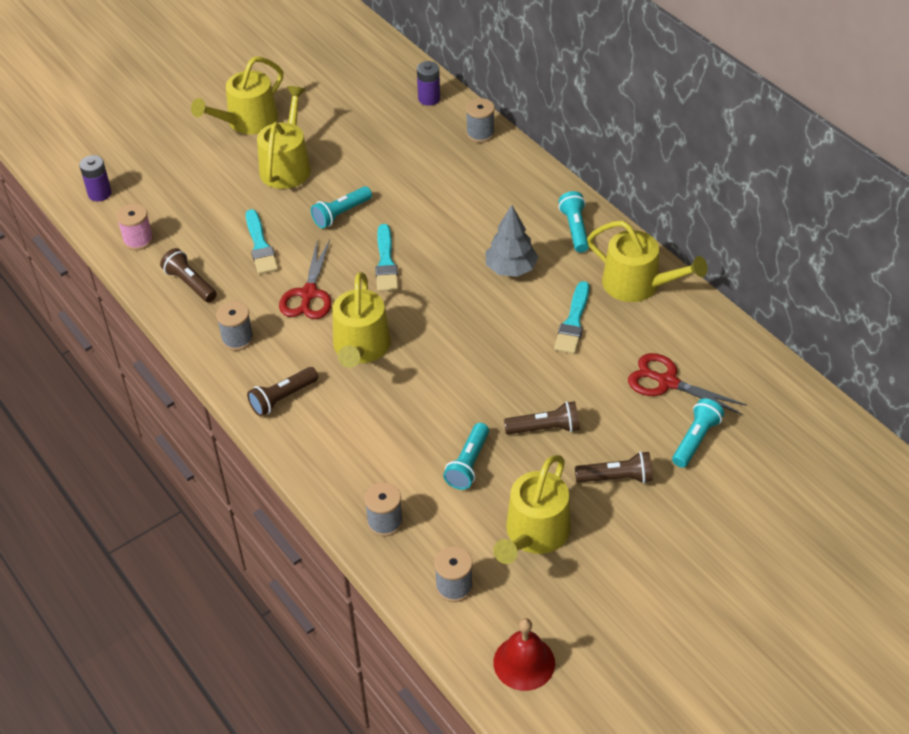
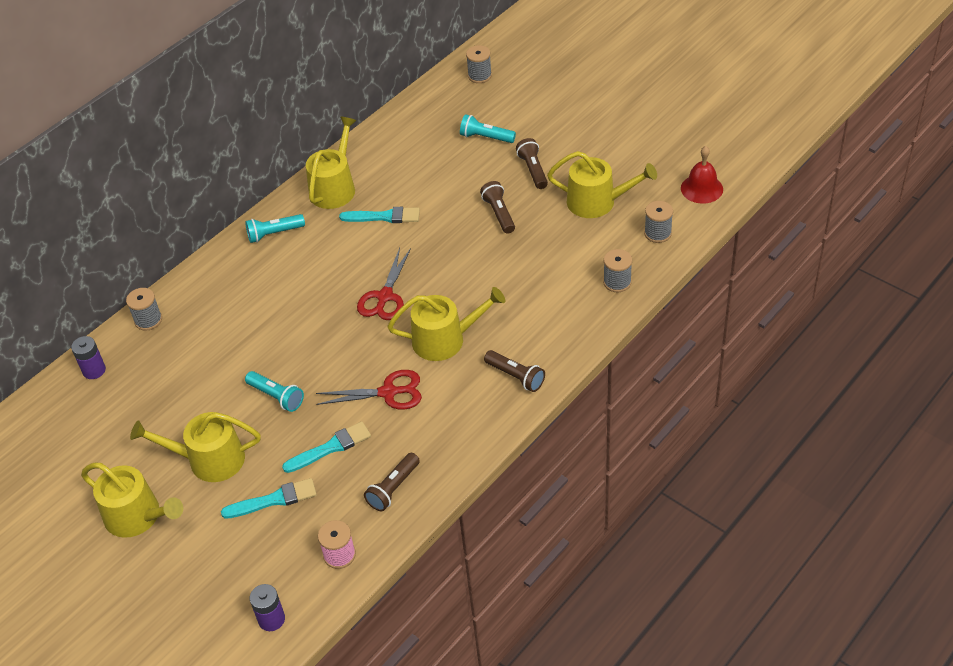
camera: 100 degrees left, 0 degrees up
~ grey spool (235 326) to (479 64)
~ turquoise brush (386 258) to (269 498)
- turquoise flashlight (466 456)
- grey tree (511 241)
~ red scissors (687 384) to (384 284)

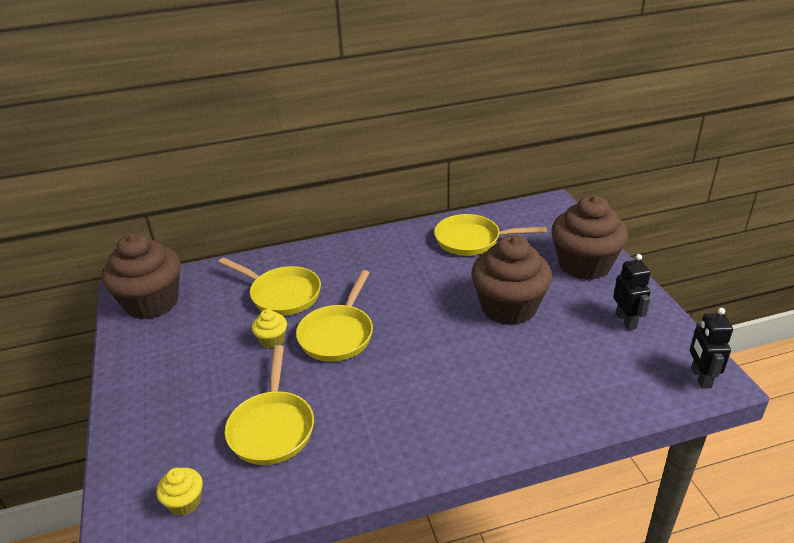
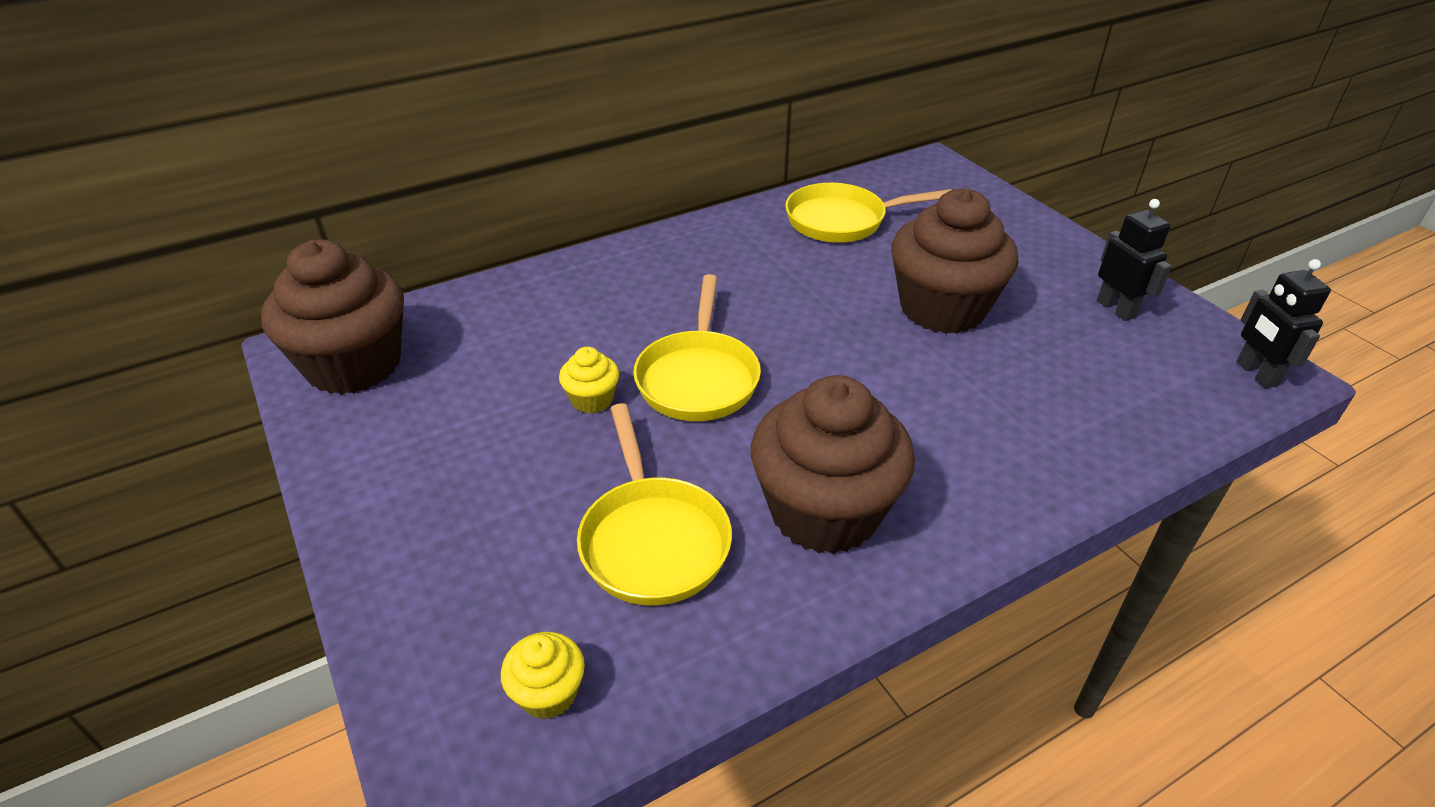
camera: 15 degrees left, 5 degrees up
- yellow pan (269 286)
~ brown cupcake (590 237) to (833 464)

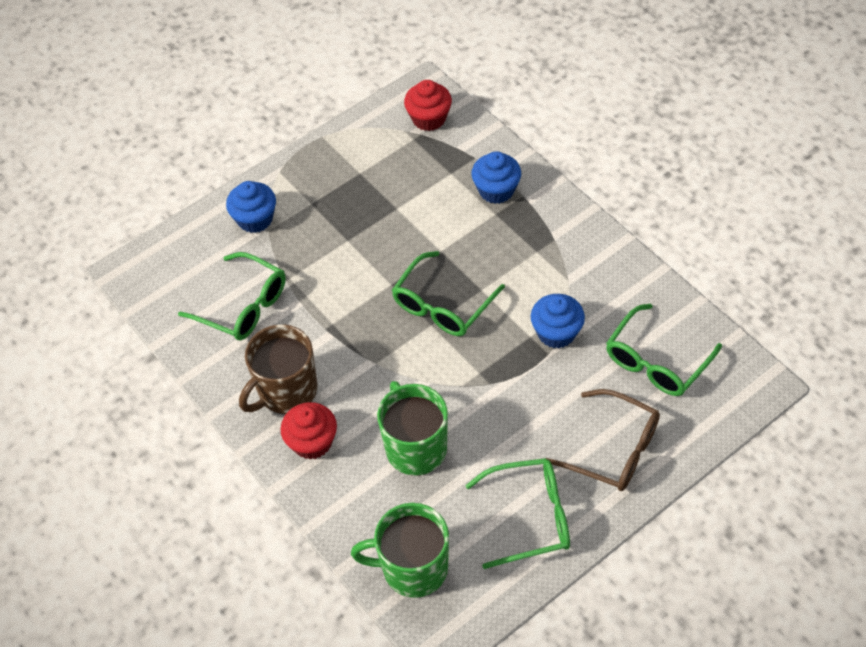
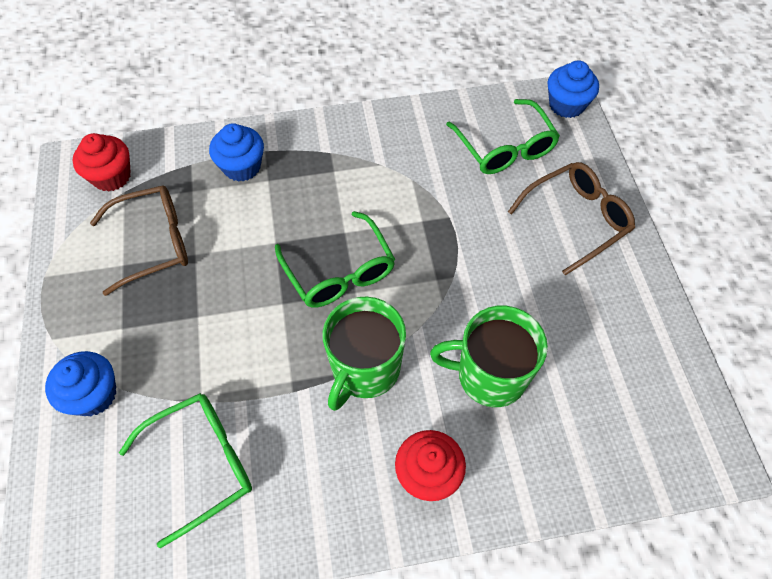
camera: 65 degrees left, 5 degrees up
- brown mug (278 369)
~ green mug (400 550) to (364 354)
- green glasses (517 513)
~ blue cupcake (558 321) to (573 89)
+ brown glasses (139 240)

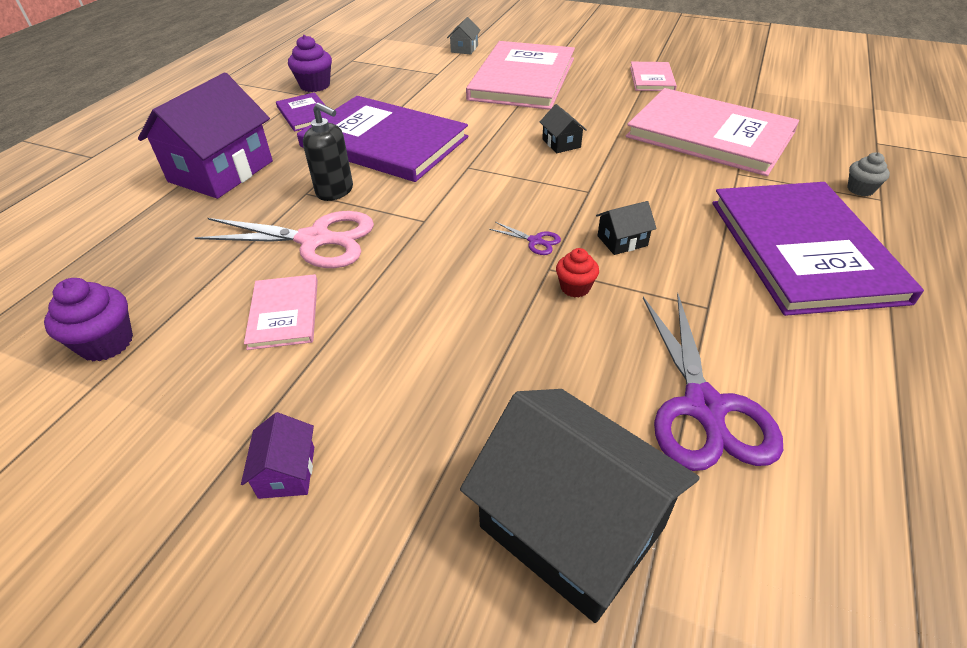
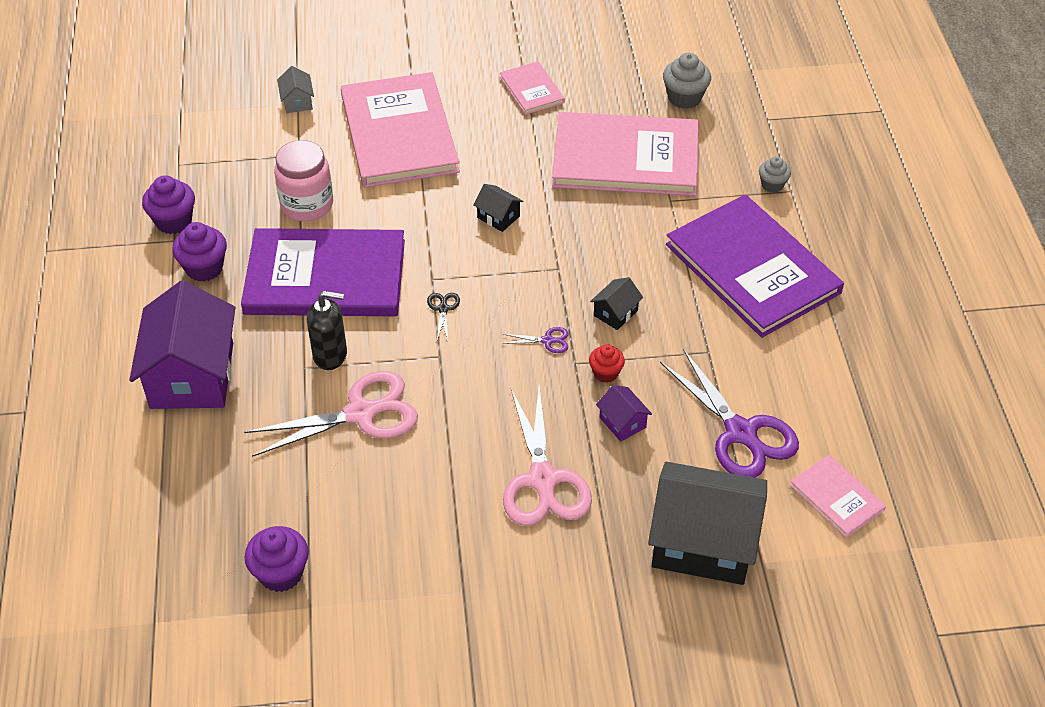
camera: 30 degrees left, 5 degrees up
~ purple house (277 455) to (624 413)
~ pink book (281 312) to (838 496)
~ purple book (301 111) to purple cupcake (199 252)
+ pink jar (303 180)
+ black scissors (443 316)
+ pink scissors (547 456)
+ grey cupcake (687 81)

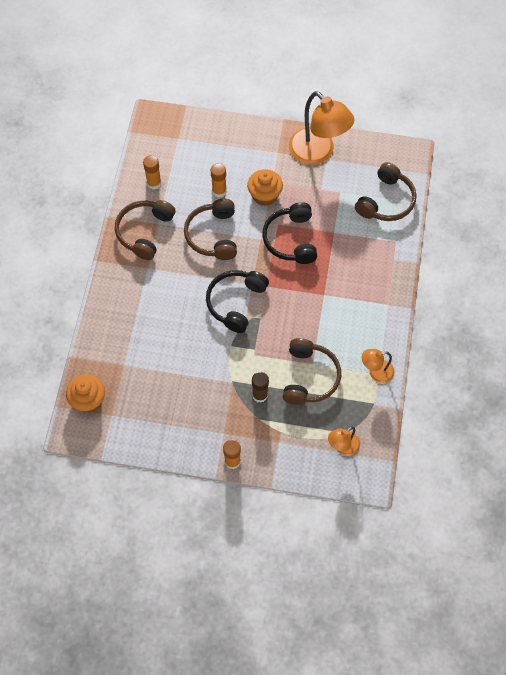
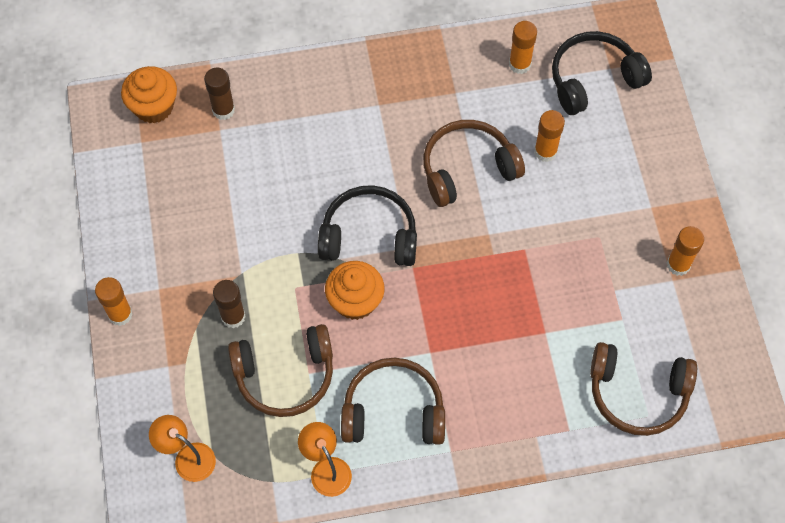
camera: 70 degrees right, 0 degrees up
~ brown headphones (145 230) to (393 401)
~ orange cupcake (265 187) to (355 290)
~ black headphones (289 233) to (602 73)
~ orange lamp (322 128) to orange glue stick (685 251)
+ brown glue stick (219 94)

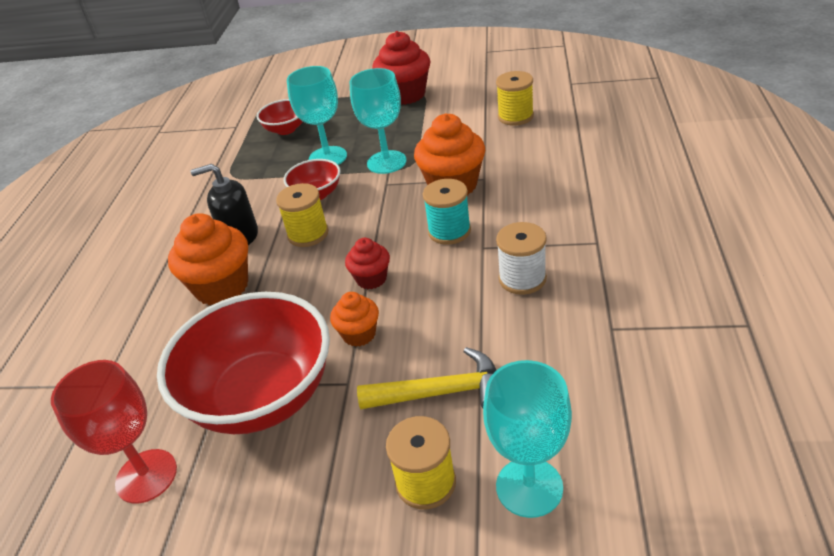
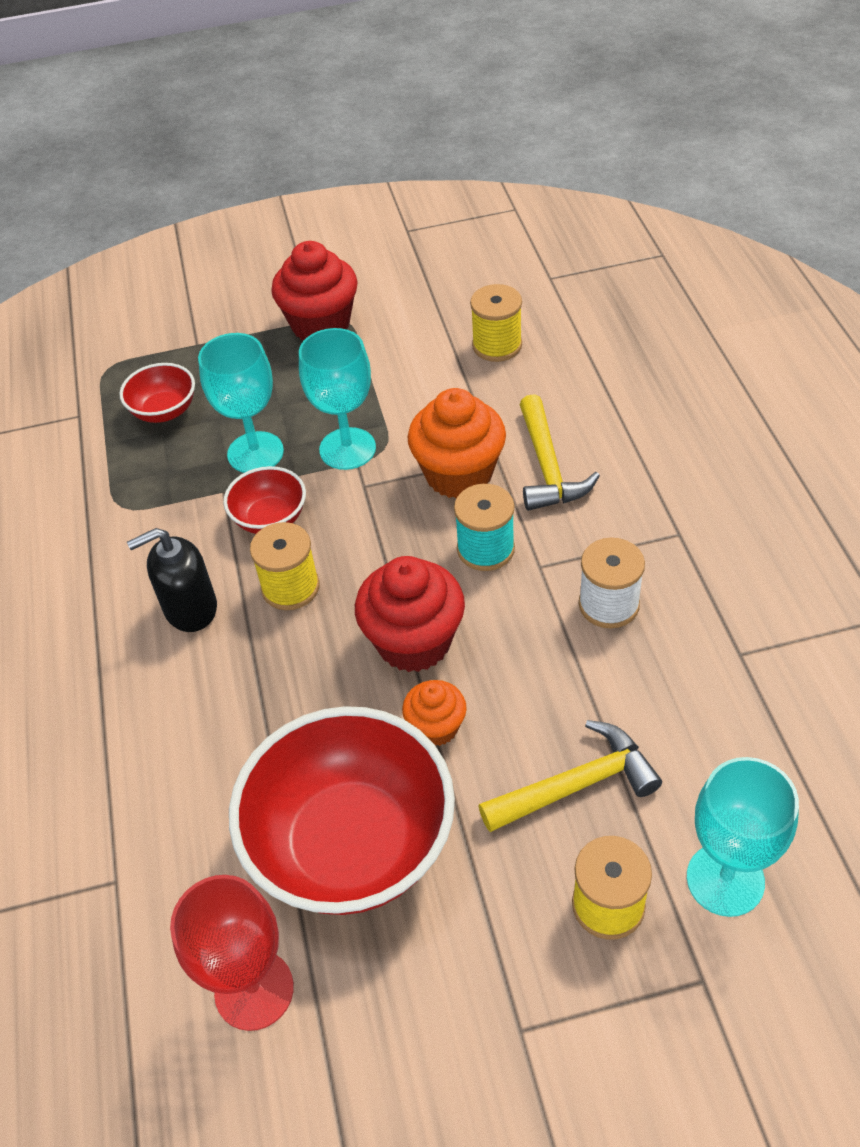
camera: 20 degrees left, 10 degrees up
- orange cupcake (208 259)
~ red cupcake (367 263) = (410 614) x1.79
+ yellow hammer (559 452)

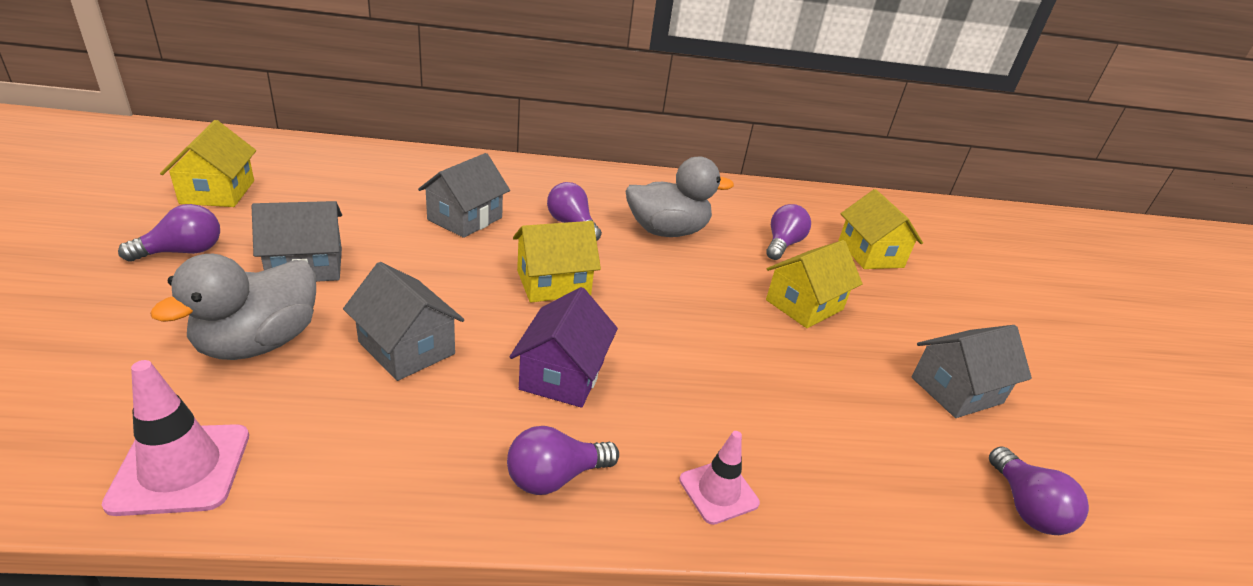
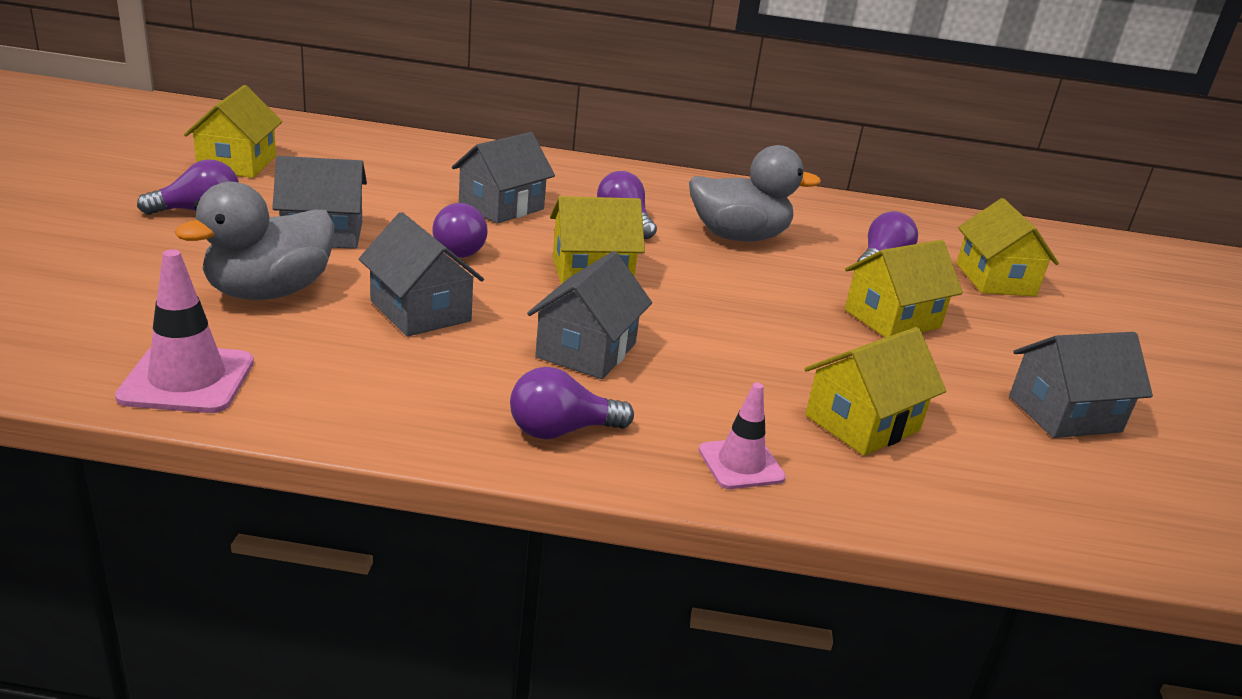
camera: 10 degrees right, 5 degrees down
~ purple house (564 347) to grey house (589 315)
~ purple light bulb (1039 490) to (460 230)
+ yellow house (875 391)

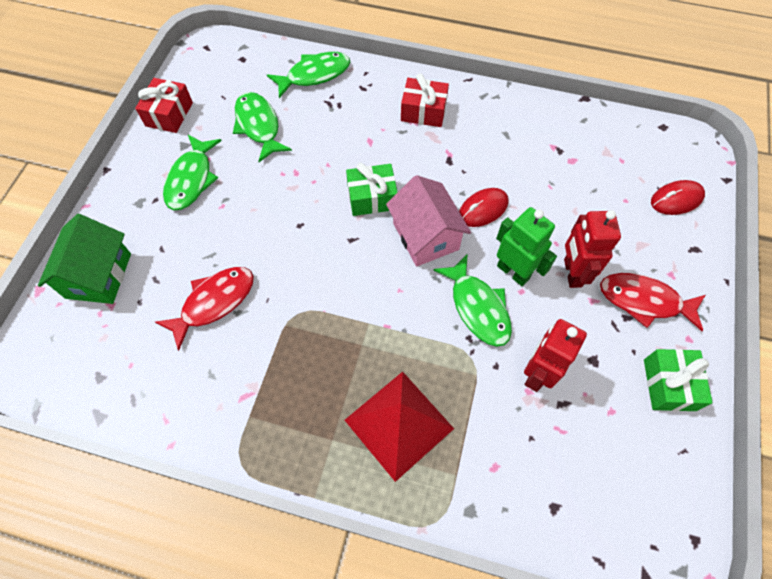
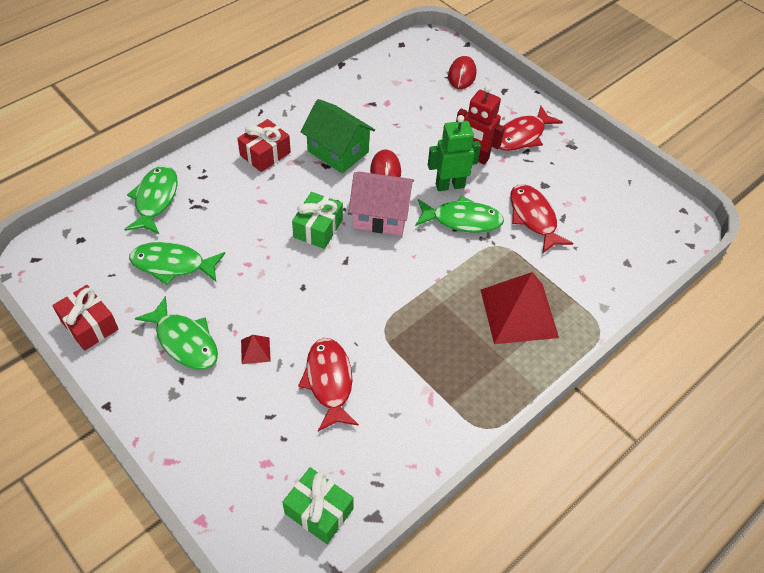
camera: 60 degrees left, 10 degrees down
~ green house (84 259) to (337 136)
~ red robot (555 355) to red fish (541 219)
~ green gift (678 380) to (318 505)
+ red pyramid (256 349)

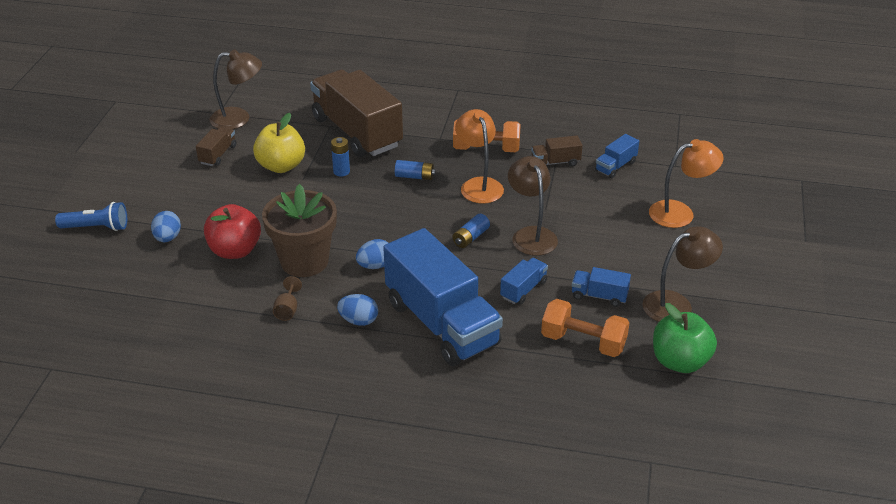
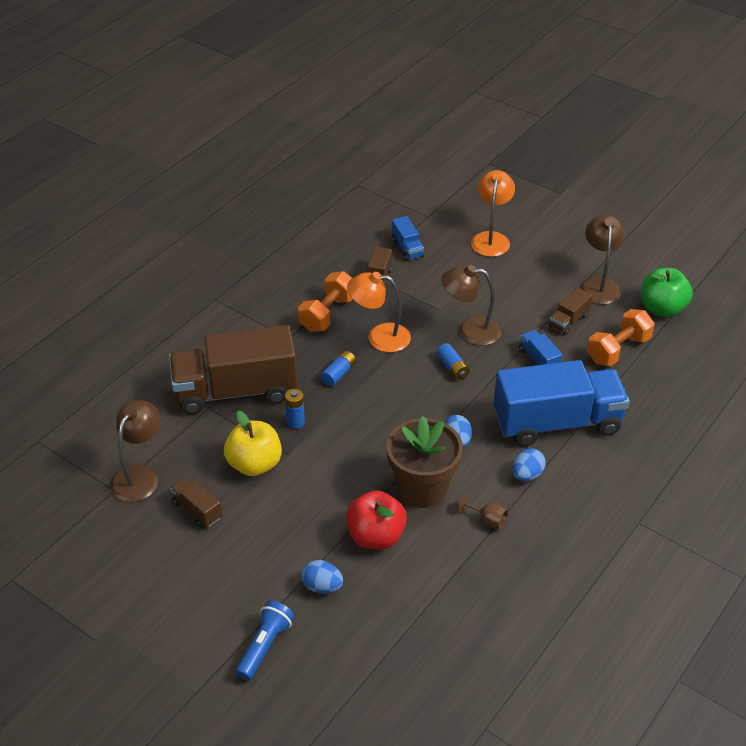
camera: 65 degrees left, 5 degrees up
~ blue truck (601 287) to brown truck (570 311)

